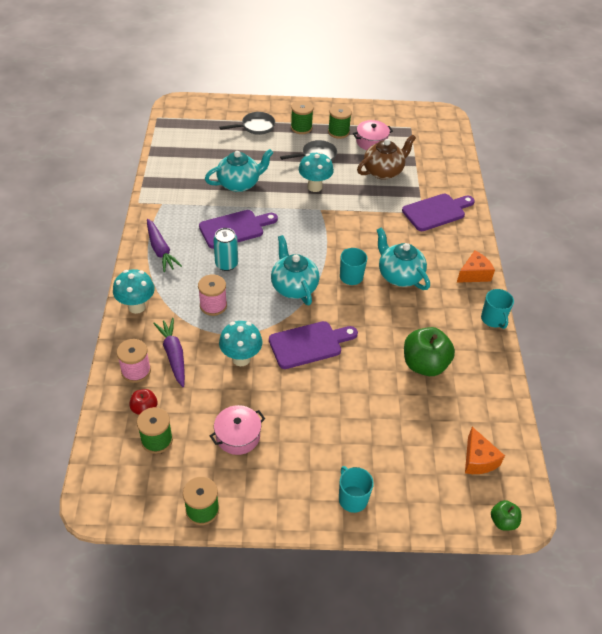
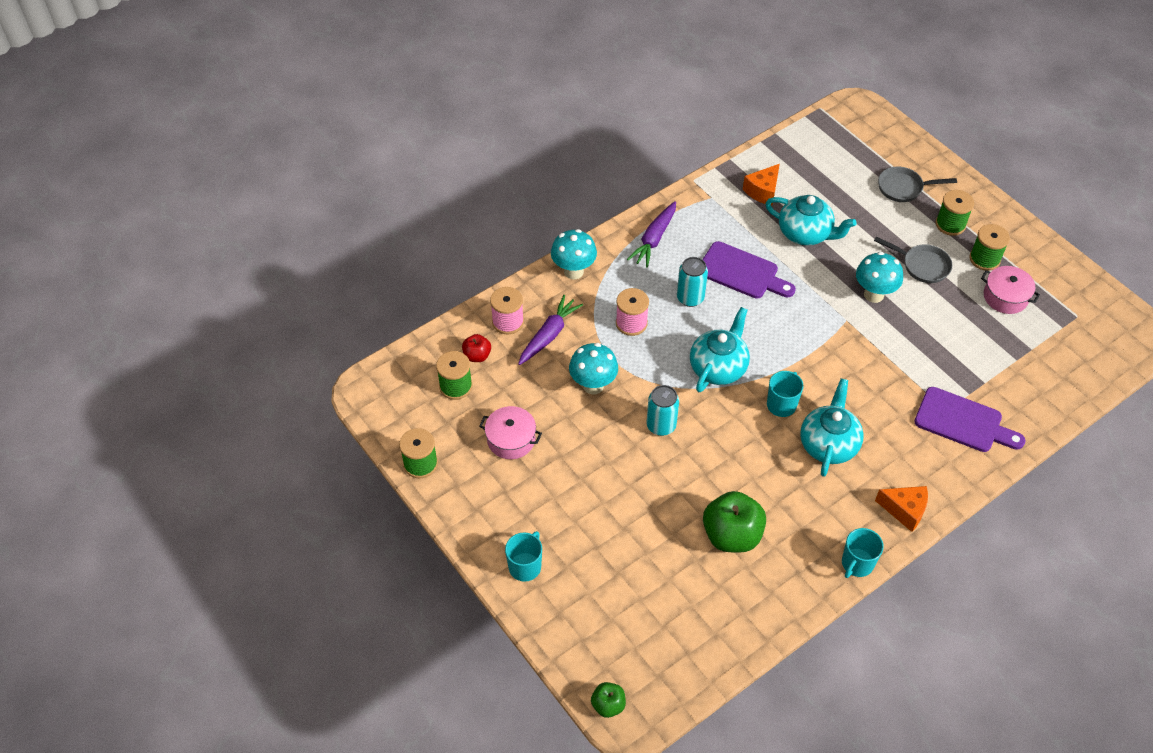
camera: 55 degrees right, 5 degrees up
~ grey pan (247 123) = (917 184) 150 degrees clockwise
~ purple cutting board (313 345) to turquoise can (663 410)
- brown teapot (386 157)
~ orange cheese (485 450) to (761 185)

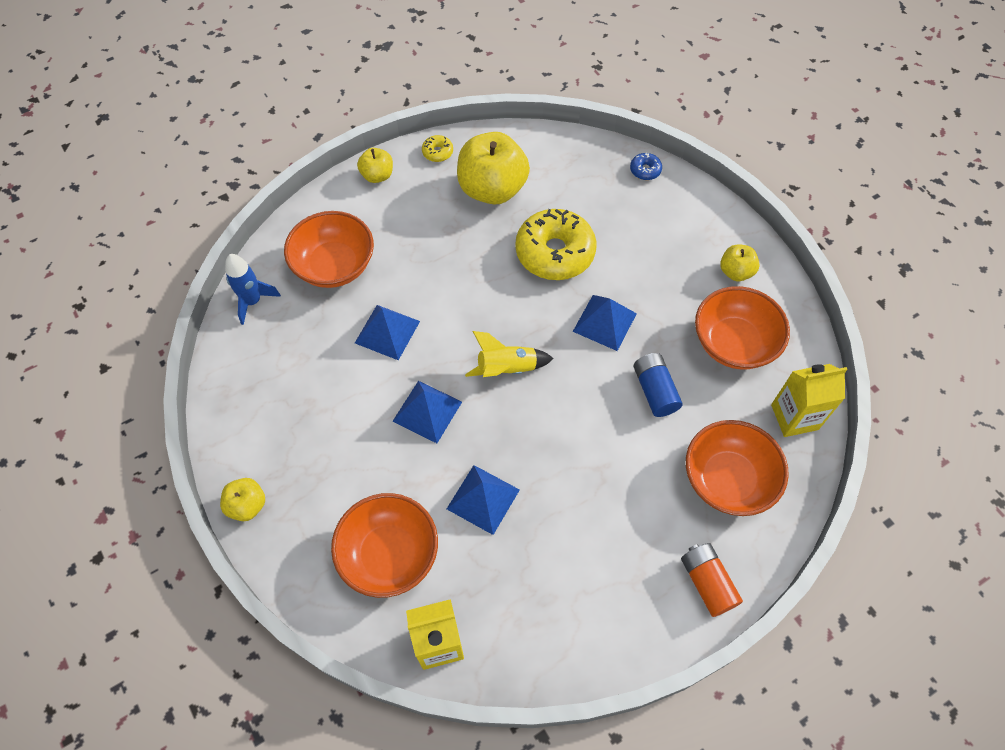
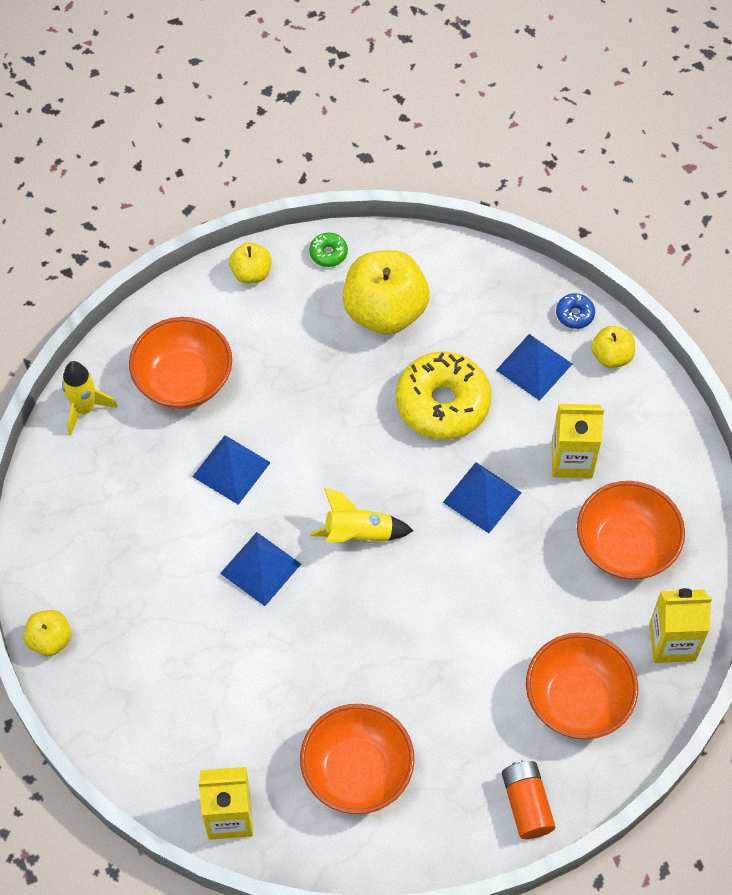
camera: 10 degrees right, 0 degrees up
~ blue rocket (253 289) to yellow rocket (89 398)
~ orange bowl (384 545) to (357 759)
~ yellow donut (437 148) to green donut (328 250)
~ blue pyramid (483 500) to (534 367)
- blue battery (658 385)
~ yellow apple (740 262) to (613 347)
+ yellow carton (577 441)

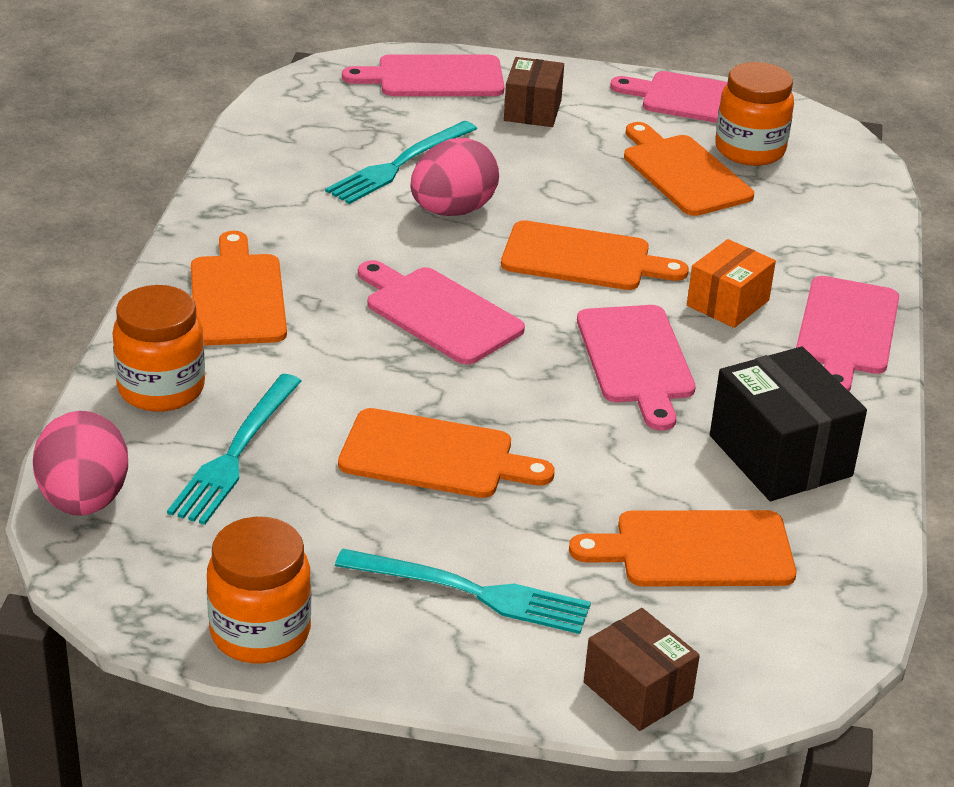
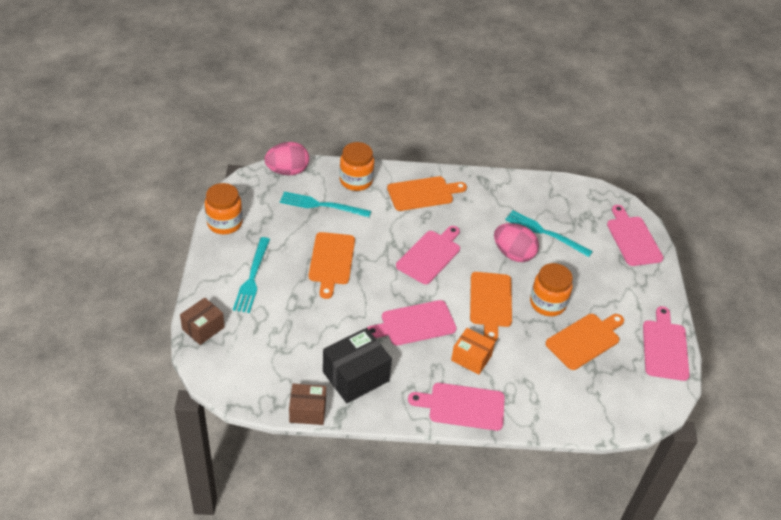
camera: 80 degrees right, 10 degrees up
~ brown box (534 92) to (307 404)
- orange cutting board (682 548)
~ orange jar (754 114) to (551 289)

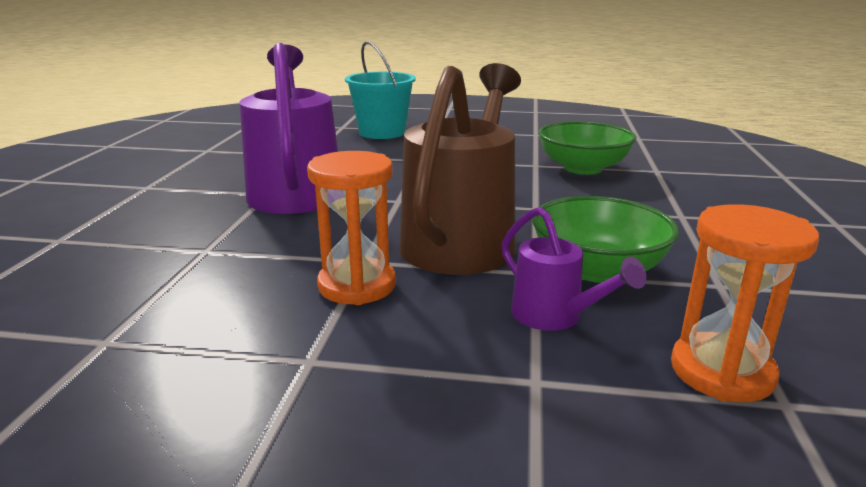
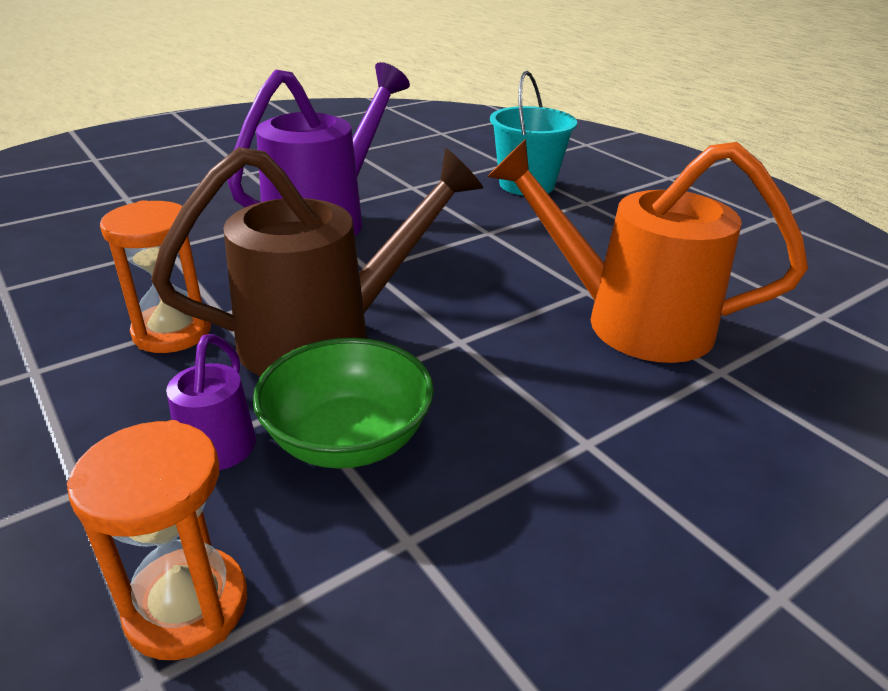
camera: 45 degrees right, 10 degrees up
~ green bowl (587 148) to orange watering can (647 251)

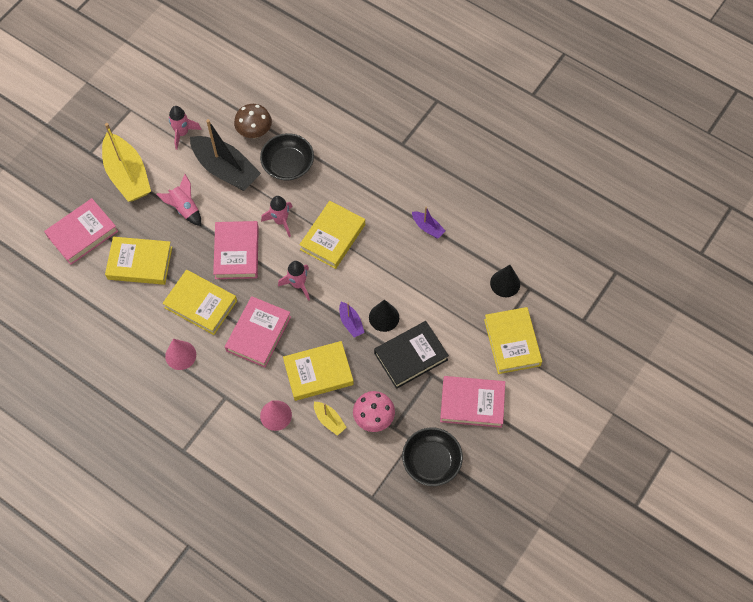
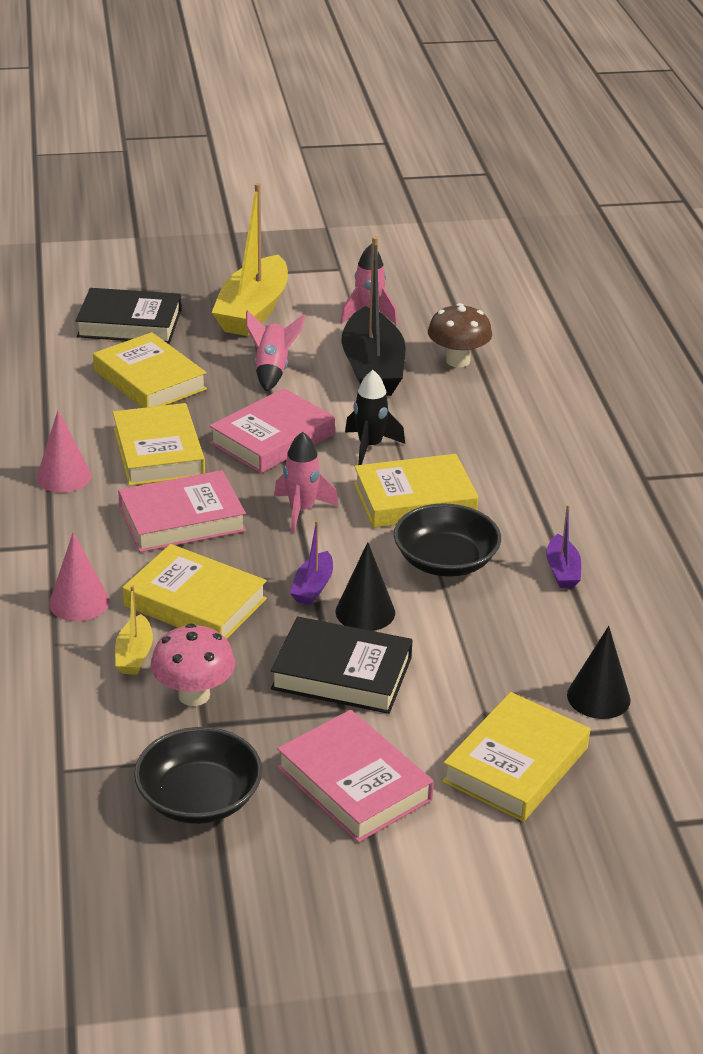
camera: 45 degrees right, 30 degrees down
~ pink book (81 231) to black book (128 316)
~ black bowl (287 156) to (447 540)
~ pink rocket (277 216) to black rocket (375 417)

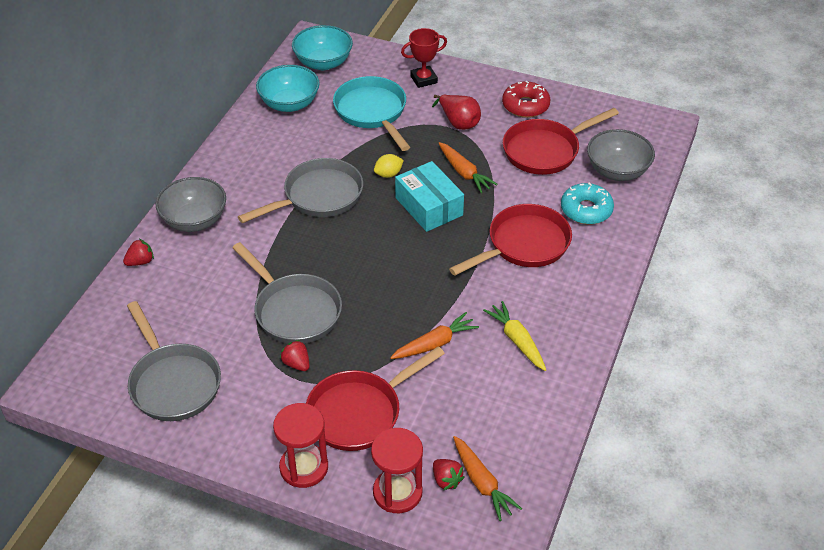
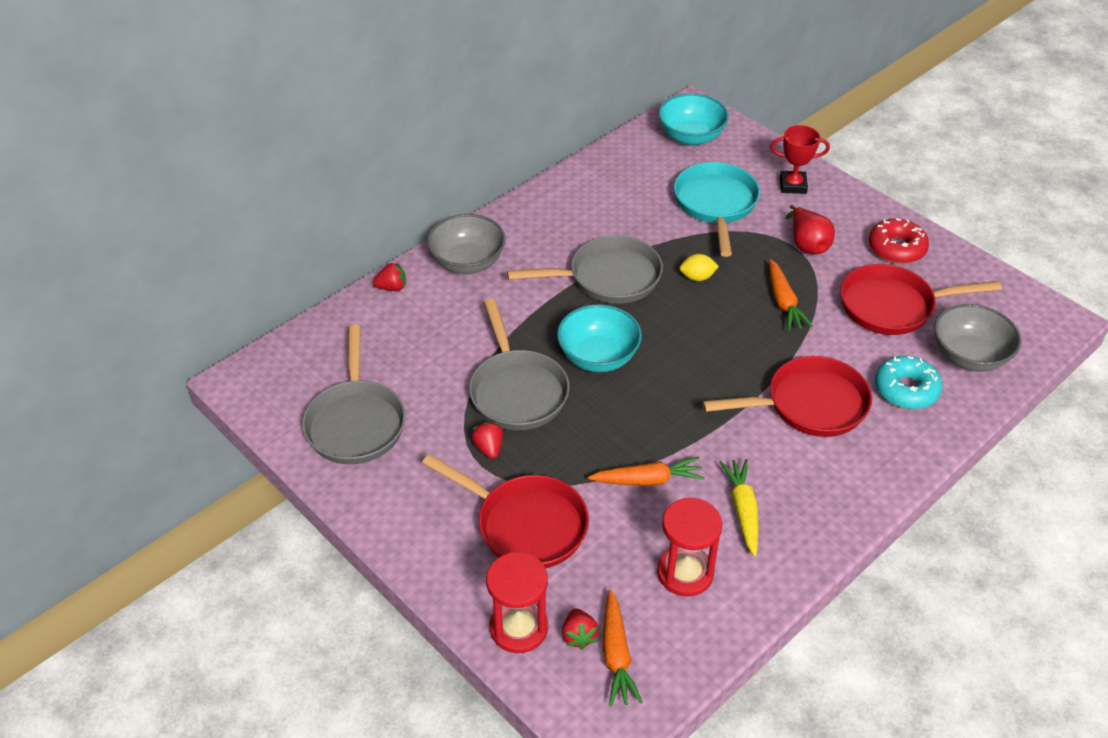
camera: 25 degrees right, 0 degrees up
~ turquoise bowl (288 88) to (599 338)
~ red hourglass (300 445) to (689 547)
~ red pan (375 398) = (505 511) 135 degrees counterclockwise
- turquoise box (429 196)

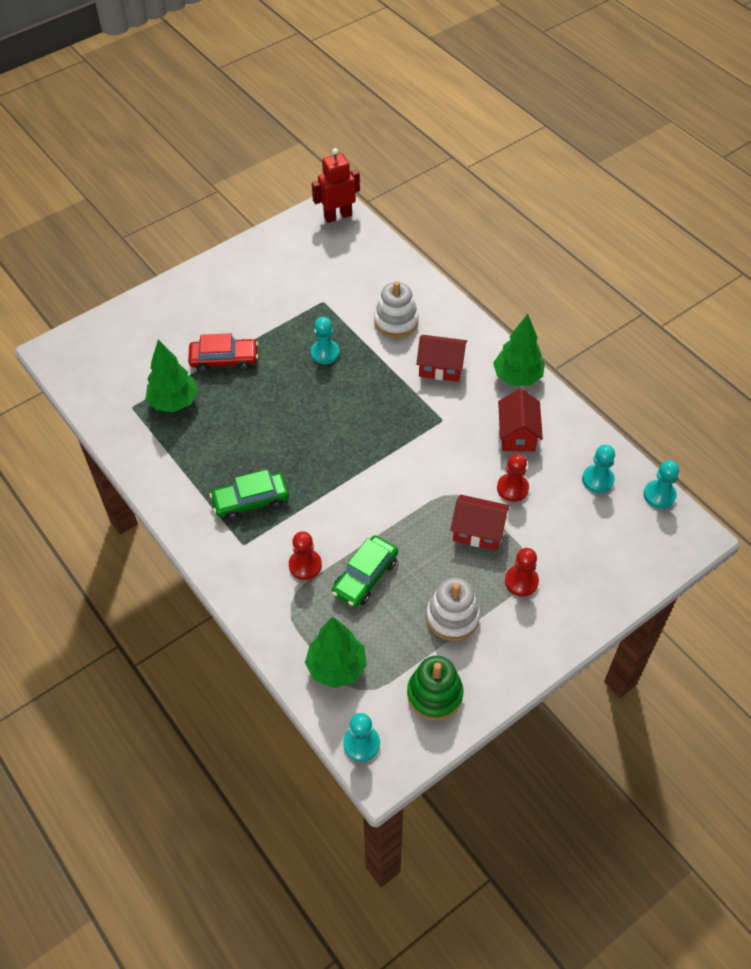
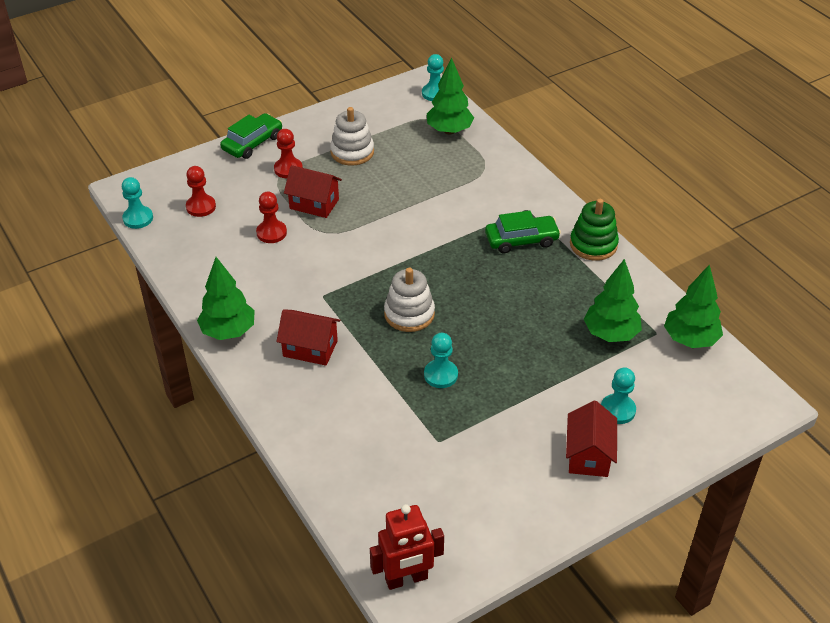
camera: 175 degrees left, 10 degrees down
- red car (223 352)
~ red pawn (305 555) to (201 191)
~ green car (365 571) to (251 136)
~ white stacking toy (396 309) to (409 300)
~ green stacking toy (435 688) to (594 230)
~ red house (520 420) to (591 438)
~ turquoise pawn (598 469) to (618 395)
+ green tree (693 306)

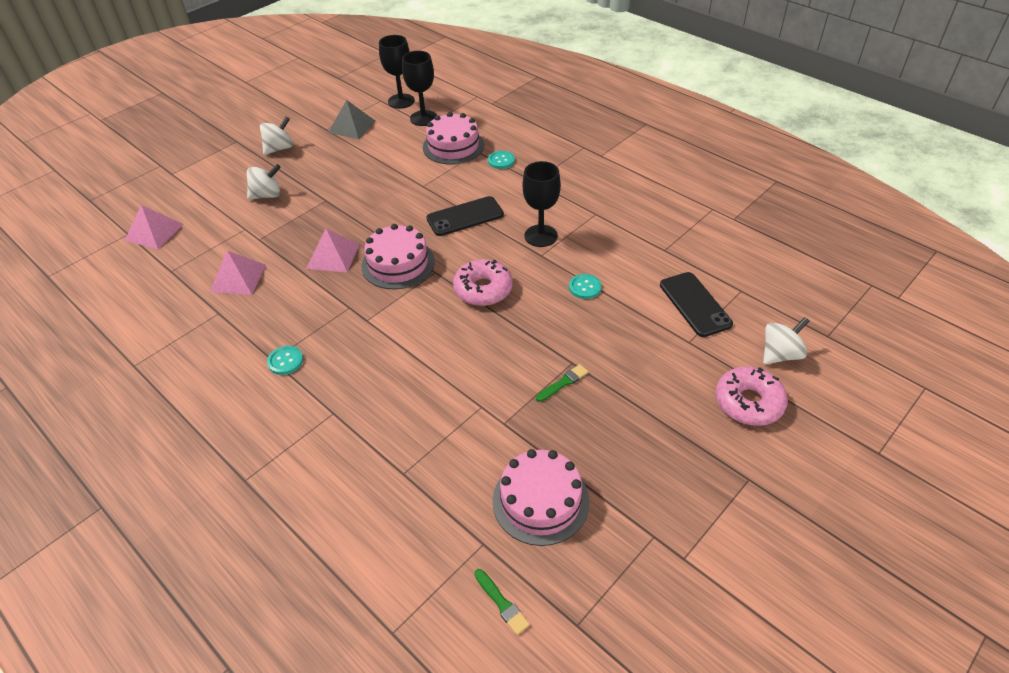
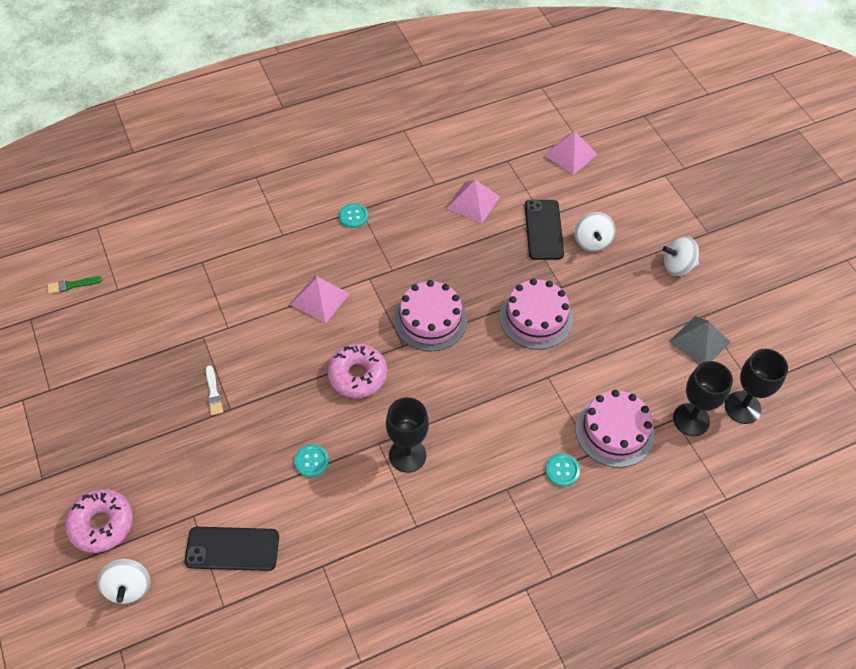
camera: 110 degrees right, 10 degrees up
~ white spinning top (276 135) = (681 256) 105 degrees clockwise
~ pink pyramid (333 250) to (320 299)
~ black phone (465 216) to (544 230)
~ pink cake (541 497) to (536 314)
~ green brush (562 383) to white brush (214 390)

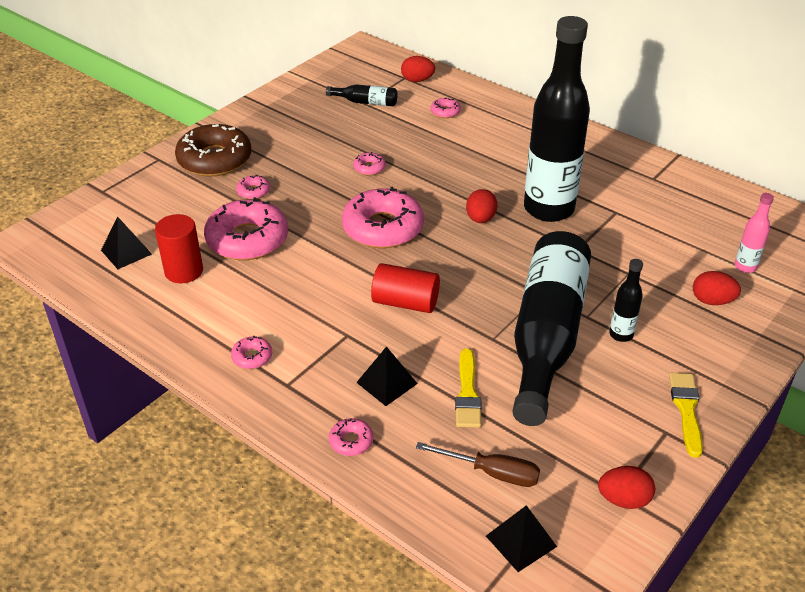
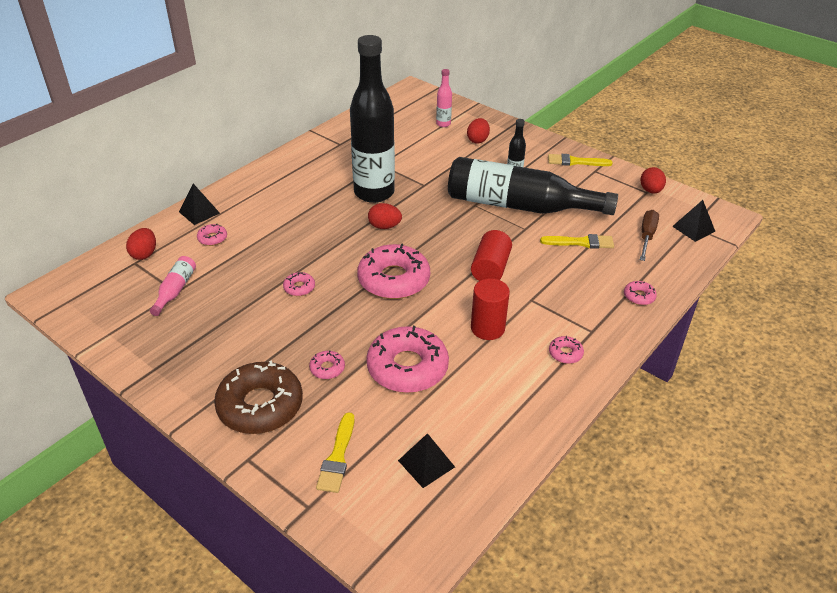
camera: 90 degrees left, 0 degrees up
~ red cylinder (179 248) to (490 309)
~ black bottle (361 95) to pink bottle (173 286)
~ black pyramid (387 376) to (199 204)
+ yellow brush (335 452)

